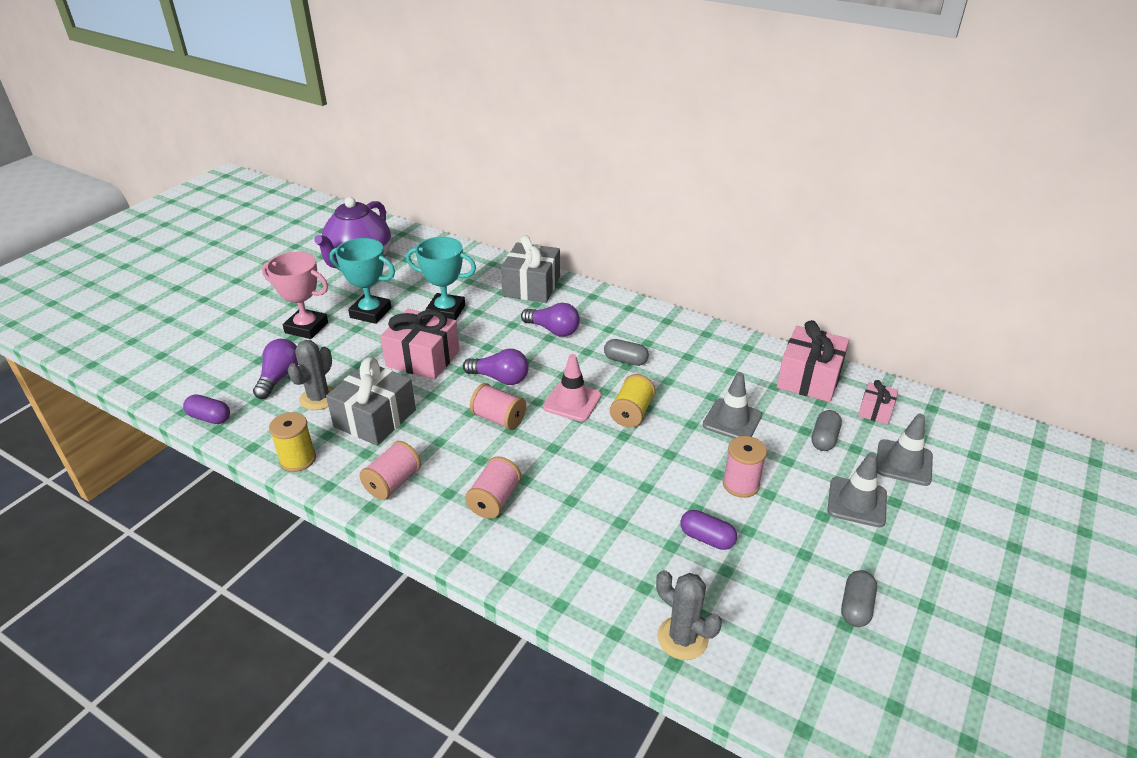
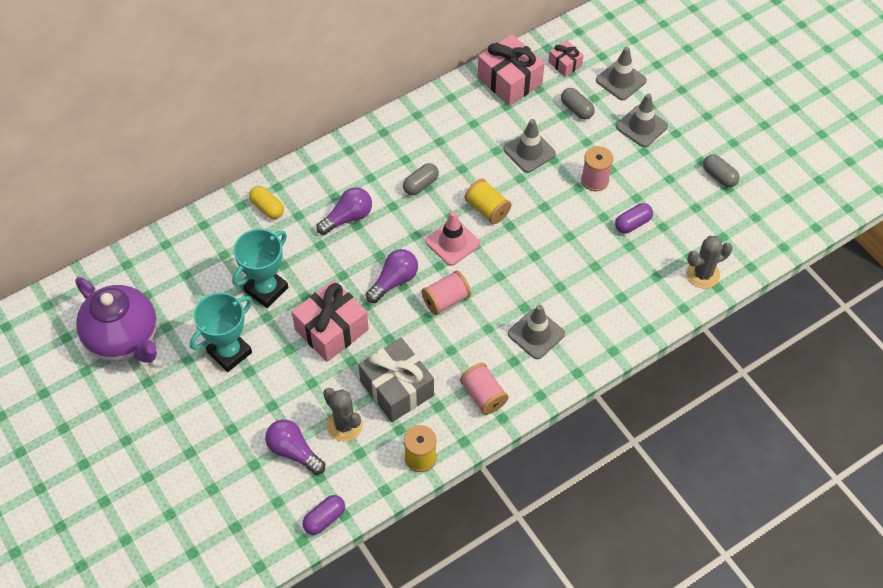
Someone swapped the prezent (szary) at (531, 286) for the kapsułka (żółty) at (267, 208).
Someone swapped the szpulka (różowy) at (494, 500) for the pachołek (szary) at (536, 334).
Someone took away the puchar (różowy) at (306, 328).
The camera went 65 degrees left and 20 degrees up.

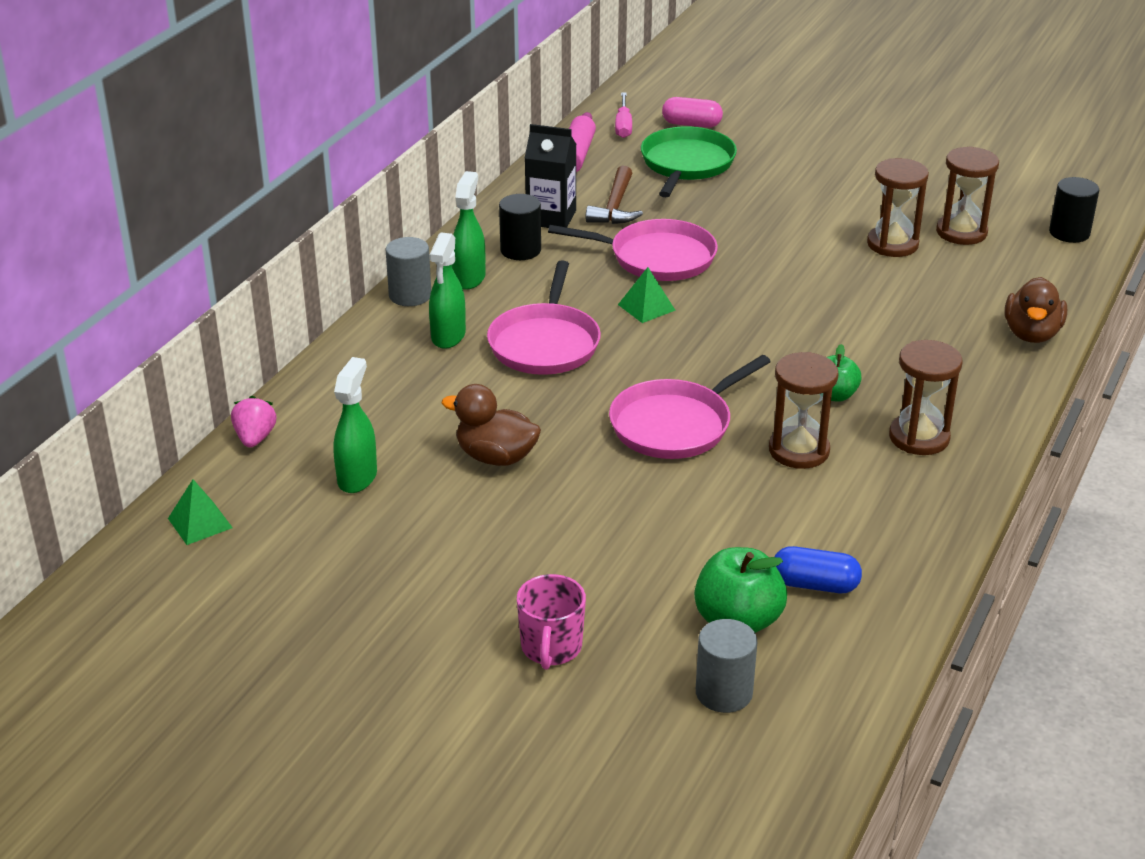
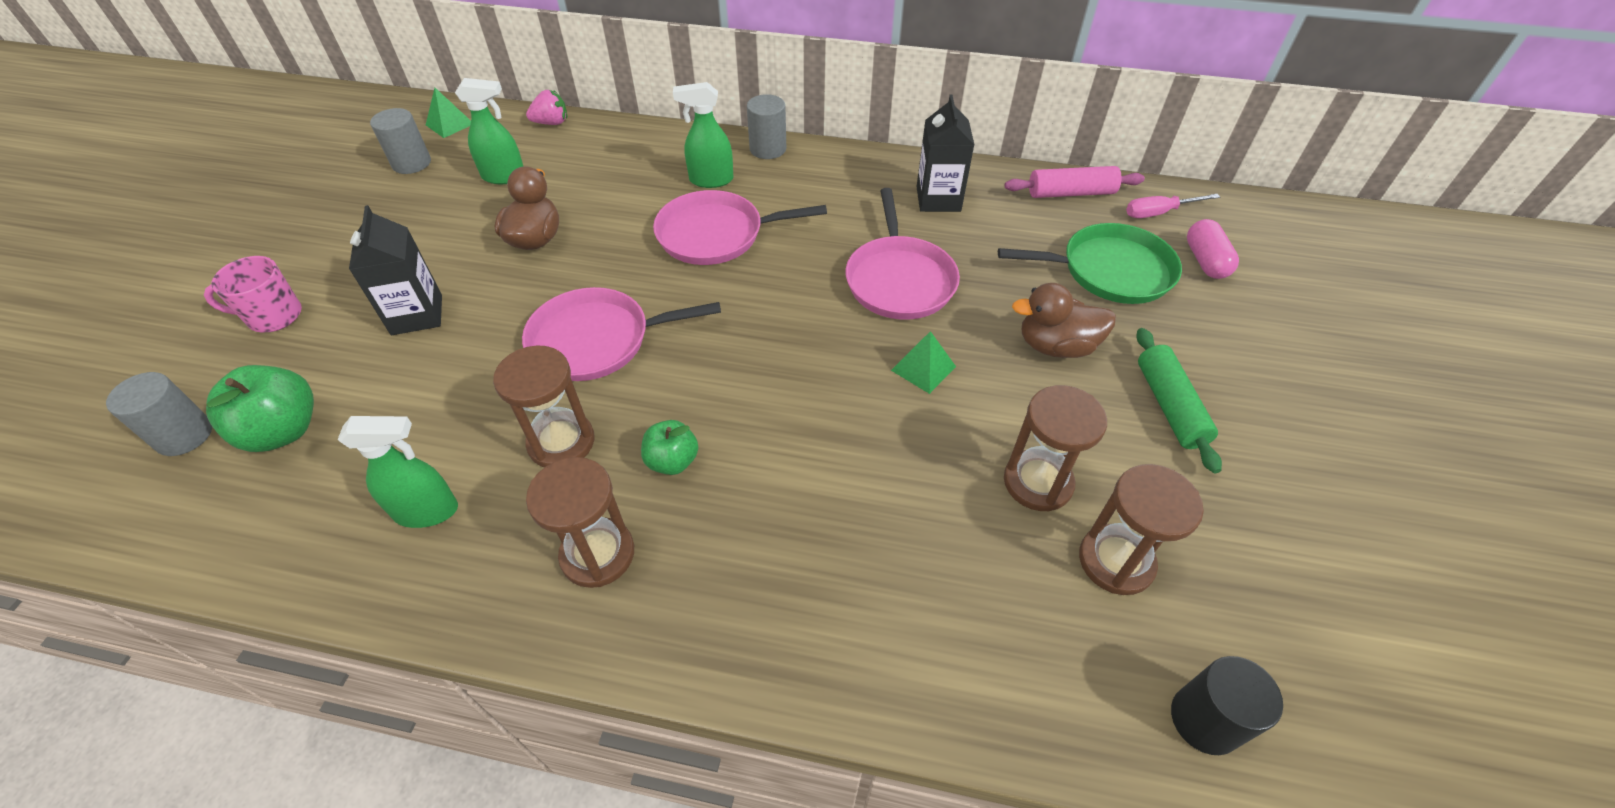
Someone carried the spryskiwacz (zielony) from (469, 278) to (427, 511).
Someone put down the karton mleka (czarny) at (417, 315).
Someone put down the walec (szary) at (411, 163).
Someone rotated the patelnia (różowy) at (675, 425) by 45 degrees counterclockwise.
Someone carried the piramida (zielony) from (646, 307) to (923, 368).
Someone carried the kaczka (brązowy) from (1031, 334) to (1056, 346).
Someone put down the wałek do ciasta (zielony) at (1169, 406).
Someone took away the walec (czarny) at (520, 250).
Someone took away the młotek (brązowy) at (615, 207).
Someone took away the kapsułka (niebieski) at (815, 584).
The camera went 75 degrees right and 15 degrees up.

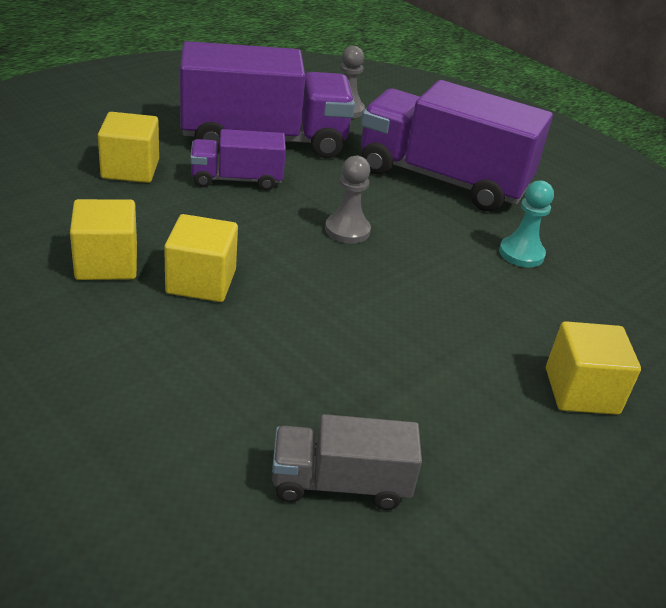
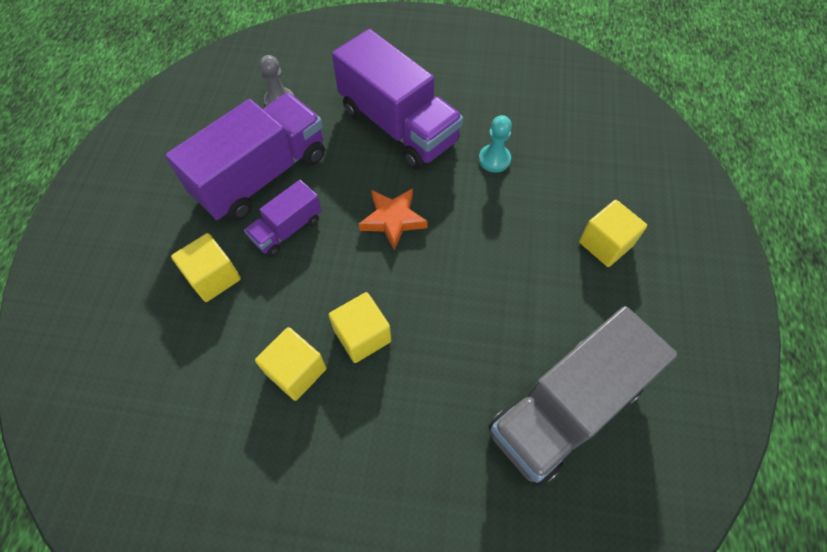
Someone rotated the ciężarówka (fioletowy) at (442, 179) by 120 degrees counterclockwise.
Someone swapped the pionek (szary) at (347, 230) for the gwiazda (pomarańczowy) at (393, 220).
Someone scaled the ciężarówka (szary) at (340, 483) by 1.96.
The camera went 35 degrees left and 25 degrees up.

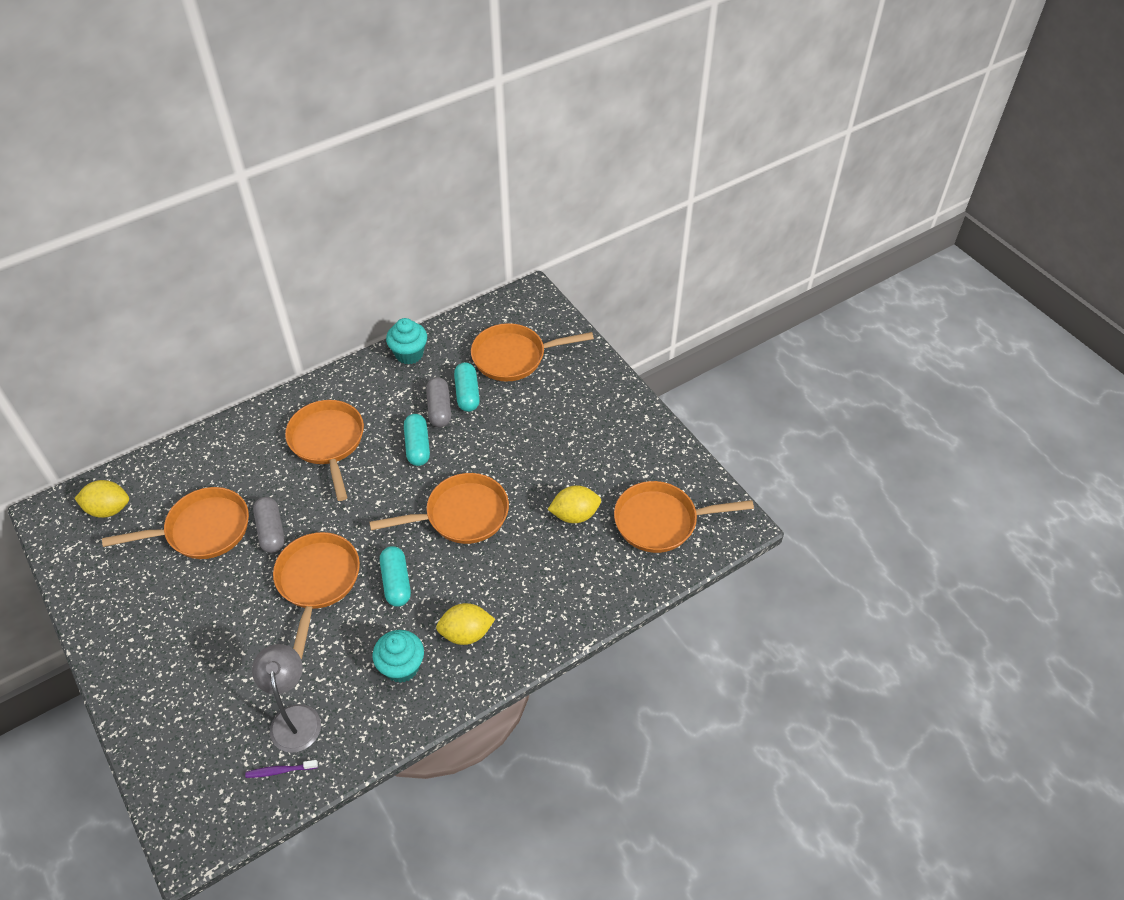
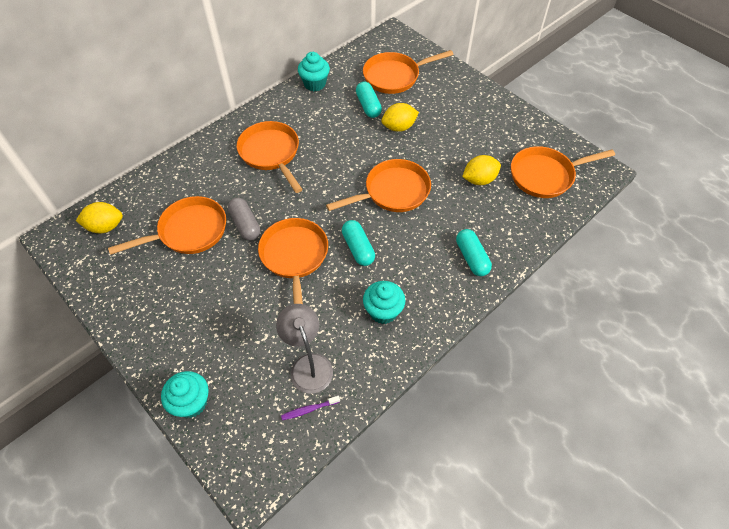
Someone put down the muffinka (turkusowy) at (191, 402).
Someone carried the cytryna (żółty) from (466, 633) to (399, 127).
Someone carried the kapsułka (turkusowy) from (417, 446) to (471, 258).
Someone took away the kapsułka (szary) at (439, 409).
The camera went 10 degrees left and 5 degrees up.

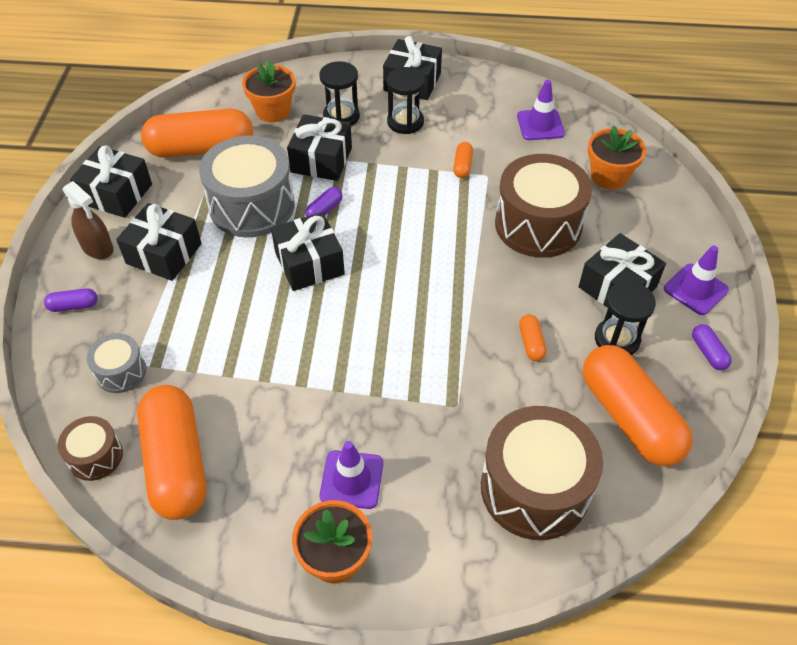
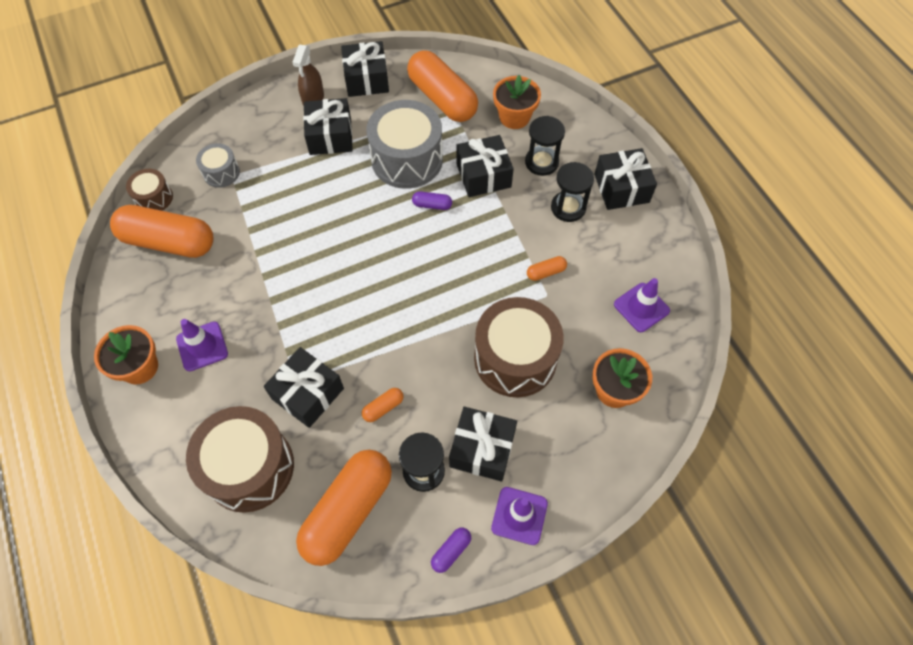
Someone rotated the kapsułka (pomarańczowy) at (176, 463) by 60 degrees clockwise.
Someone carried the prezent (czarny) from (309, 263) to (307, 393).
Someone took away the kapsułka (fioletowy) at (74, 306).
The camera went 60 degrees right and 10 degrees up.

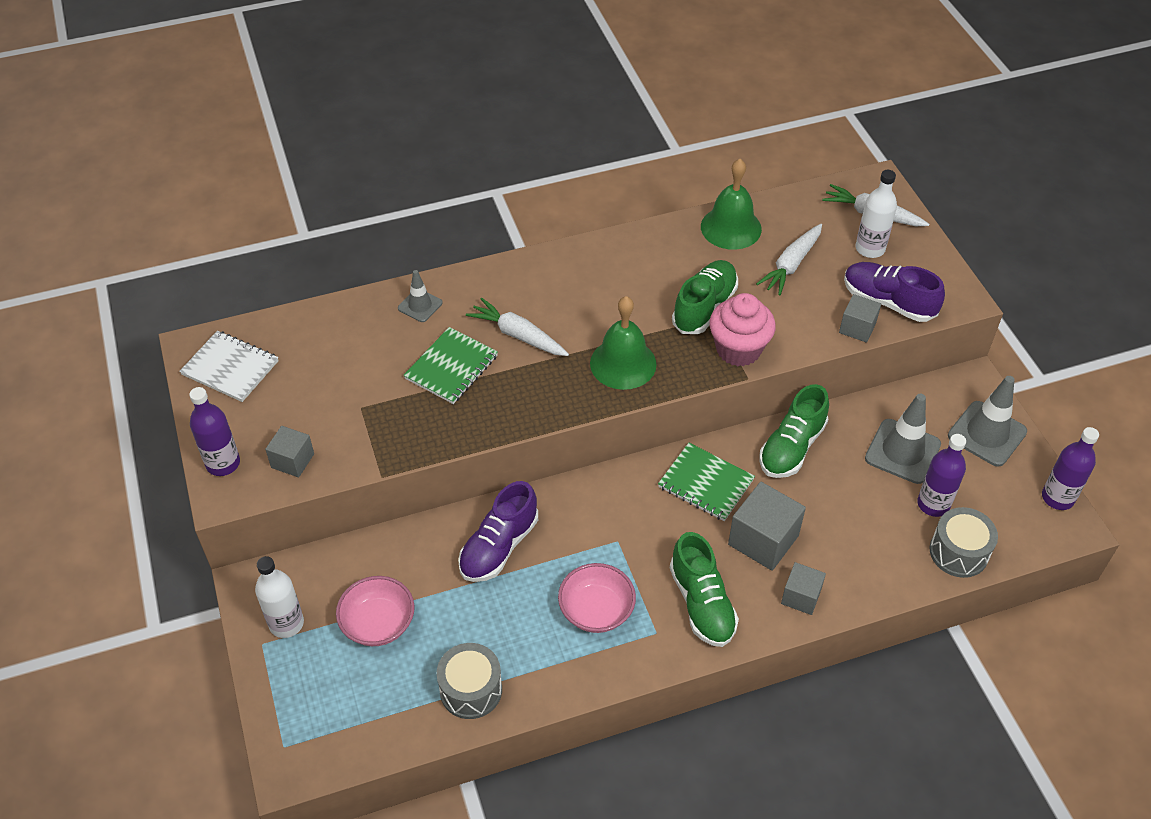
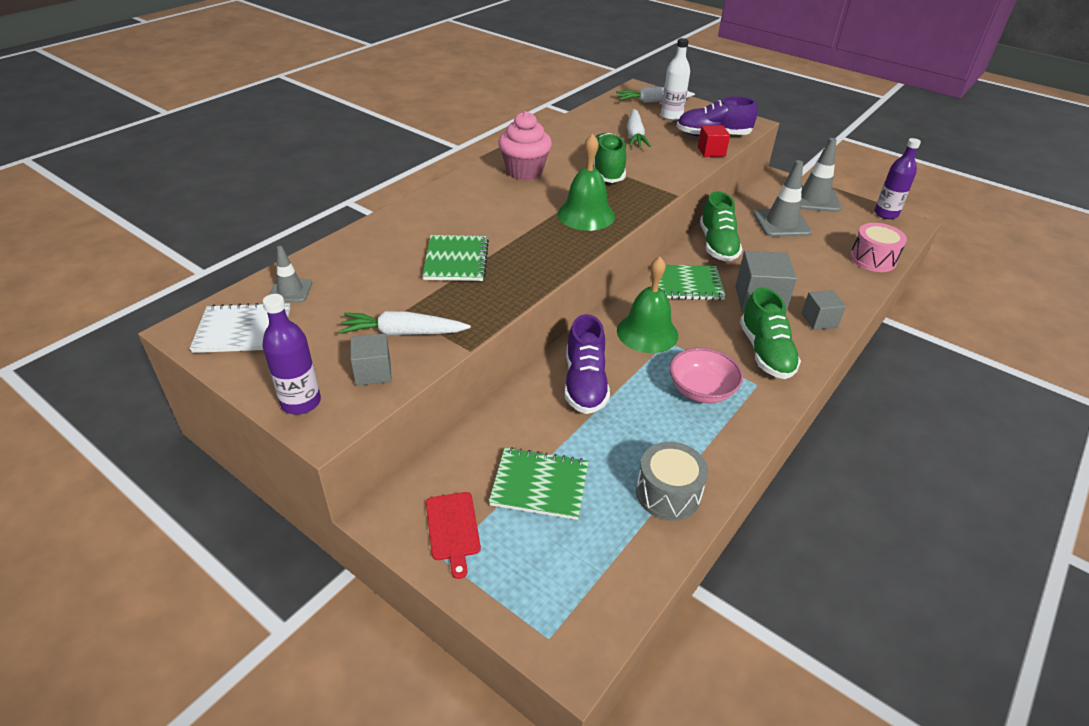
Someone carried the pachołek (szary) from (420, 305) to (290, 291).
Someone carried the marchewka (biały) from (518, 335) to (403, 333).
Someone swapped the butelka (biały) at (286, 623) for the deska do krojenia (czerwony) at (453, 529).
Someone swapped the miska (różowy) at (378, 623) for the zeszyt (zielony) at (540, 485).
Someone carried the muffinka (różowy) from (738, 349) to (524, 171).
Someone carried the dzwonek (zielony) from (731, 227) to (647, 333).
Someone repainted the sześcian (szary) at (857, 328), which became the sześcian (czerwony) at (711, 151).
Someone rotated the but (zielony) at (702, 603) by 45 degrees clockwise.
Someone repainted the bęben (szary) at (958, 552), which became the bęben (różowy) at (872, 259).
Someone took away the butelka (fioletowy) at (933, 504).
The camera went 35 degrees left and 10 degrees down.

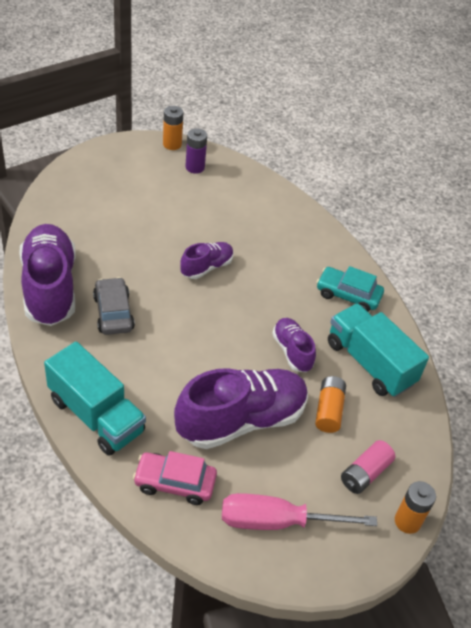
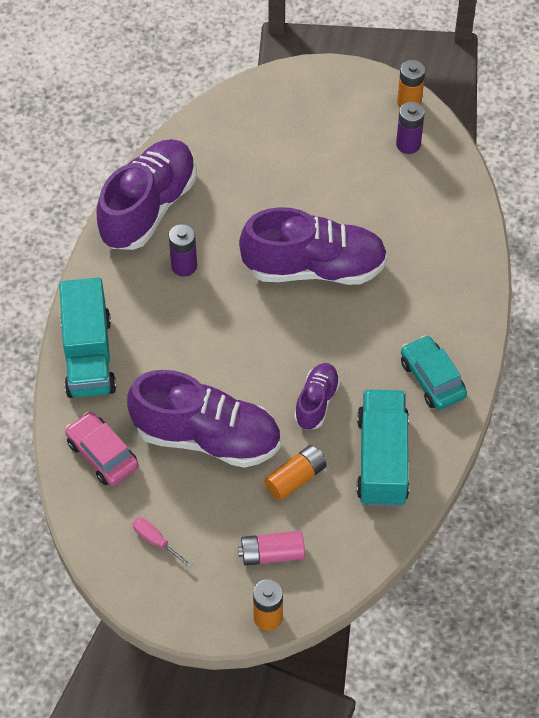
Someone scaled the śrubokręt (różowy) at (276, 521) by 0.47.
Someone swapped the samochód (szary) at (113, 313) for the bateria (fioletowy) at (184, 266).
Someone scaled the but (fioletowy) at (206, 267) by 1.95.
The camera went 45 degrees right and 10 degrees up.

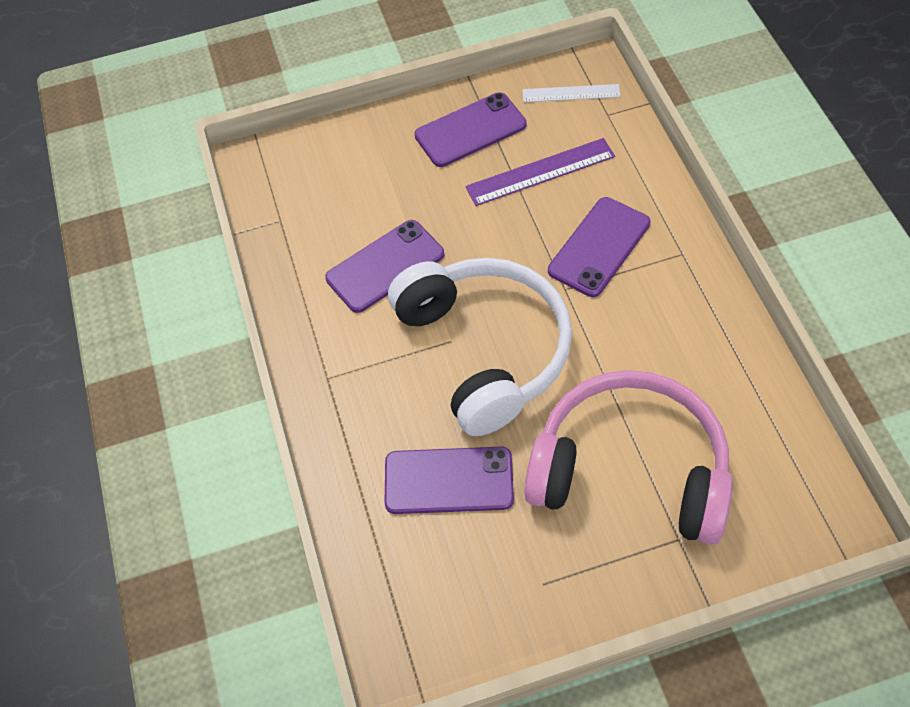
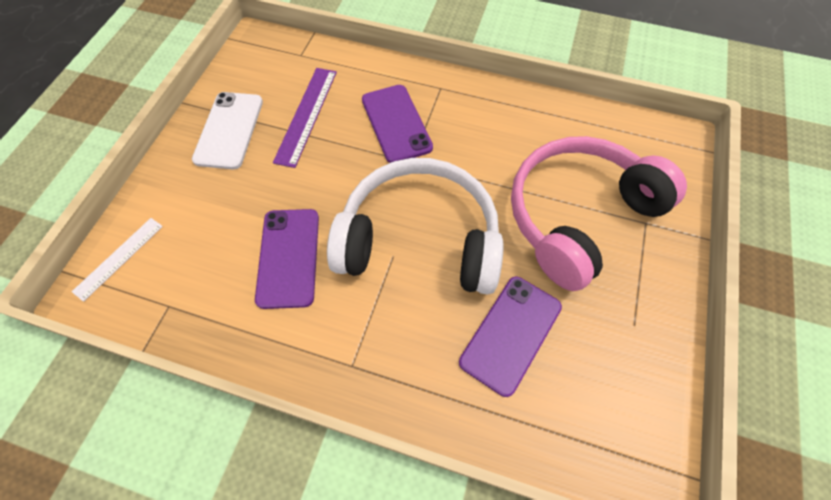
Someone carried the linijka (biały) from (571, 93) to (119, 258).
Someone repainted the telefon (fioletowy) at (470, 130), which became the telefon (biały) at (229, 130).
The camera went 60 degrees left and 5 degrees up.

